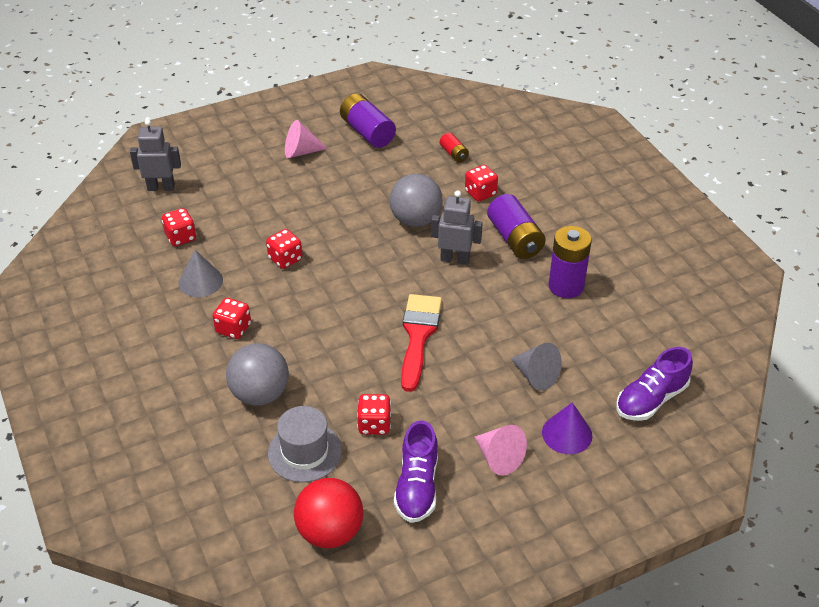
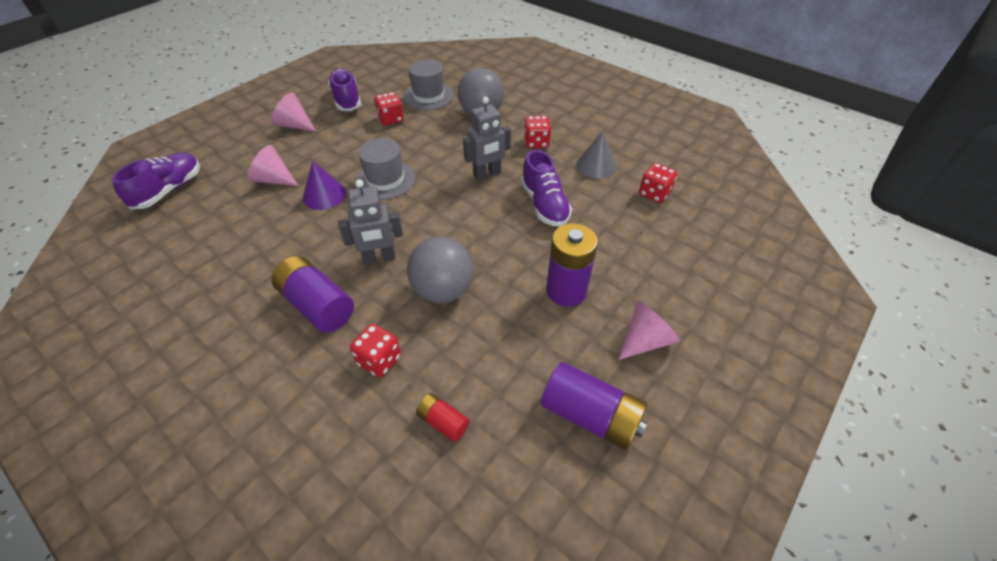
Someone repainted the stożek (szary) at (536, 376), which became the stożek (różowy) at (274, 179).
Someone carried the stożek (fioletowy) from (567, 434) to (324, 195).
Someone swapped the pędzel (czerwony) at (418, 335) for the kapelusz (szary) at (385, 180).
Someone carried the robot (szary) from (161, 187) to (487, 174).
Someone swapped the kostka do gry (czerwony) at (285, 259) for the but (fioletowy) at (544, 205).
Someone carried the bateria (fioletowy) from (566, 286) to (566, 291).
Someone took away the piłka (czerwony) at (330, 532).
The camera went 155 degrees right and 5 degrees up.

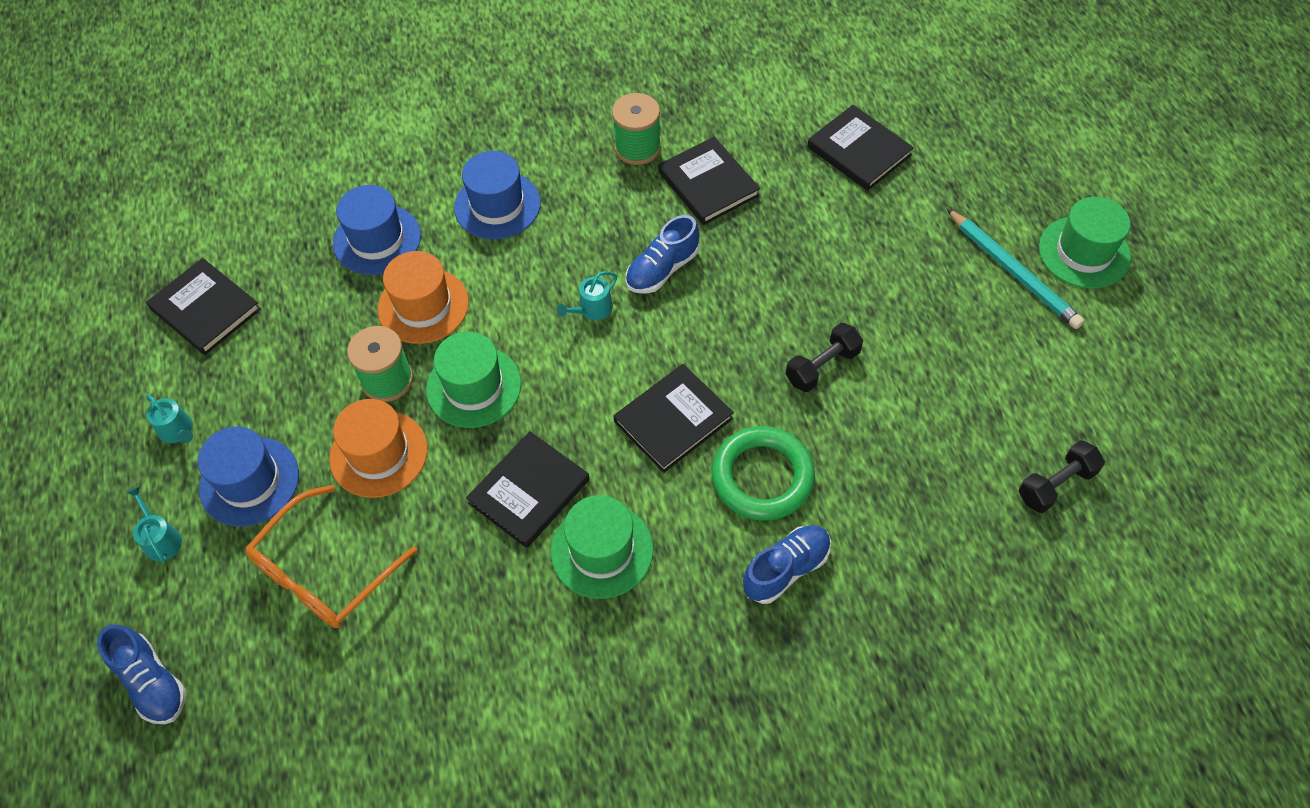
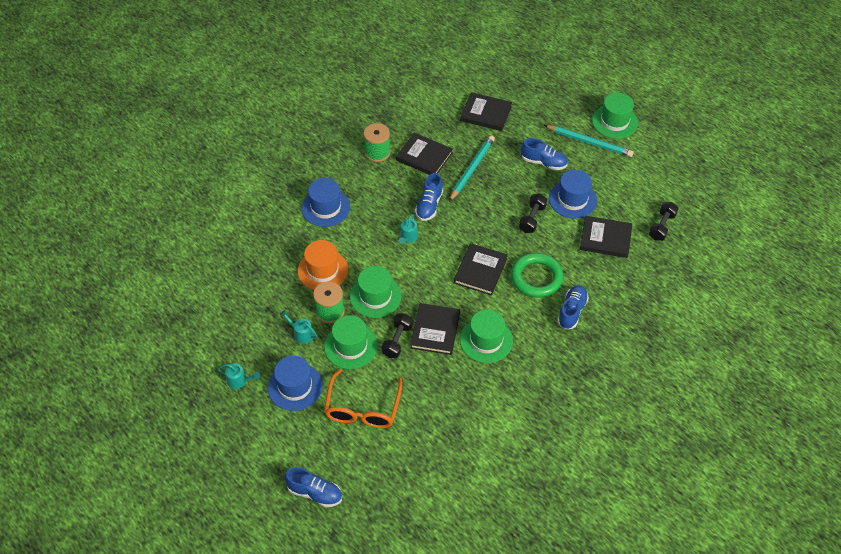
Someone carried the konewka (turkusowy) from (161, 539) to (301, 334).
Someone repainted the kapelusz (pomarańczowy) at (378, 454), which became the kapelusz (zielony) at (350, 346).
Someone put down the hantel (czarny) at (397, 340).
Someone put down the ołówek (turkusowy) at (472, 169).
Someone put down the but (niebieski) at (543, 162).
Someone carried the kapelusz (niebieski) from (377, 239) to (572, 199).
Someone carried the książka (czarny) from (205, 309) to (605, 238).
The camera went 30 degrees left and 5 degrees down.

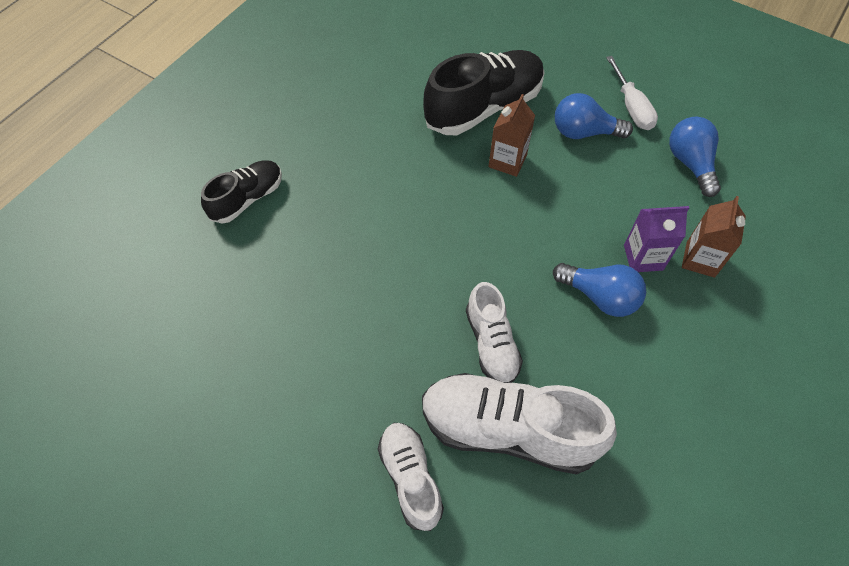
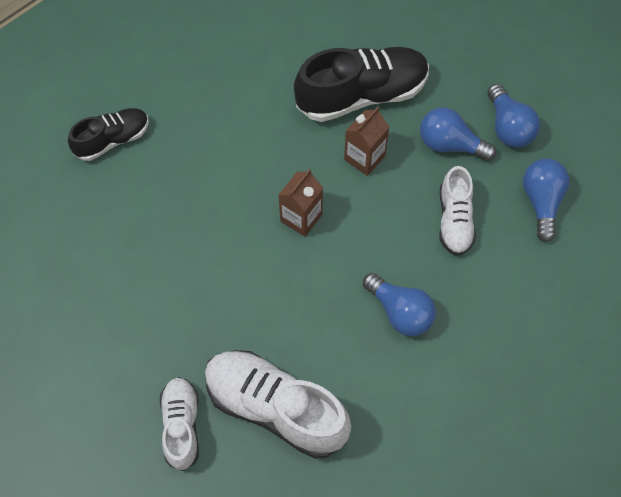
Someone carried the karton mleka (brązowy) from (700, 259) to (301, 217).
Someone carried the but (biały) from (491, 343) to (454, 220).
Someone swapped the śrubokręt (biały) at (631, 107) for the żarówka (niebieski) at (508, 127).
Someone took away the karton mleka (fioletowy) at (643, 257).
The camera went 15 degrees right and 5 degrees up.

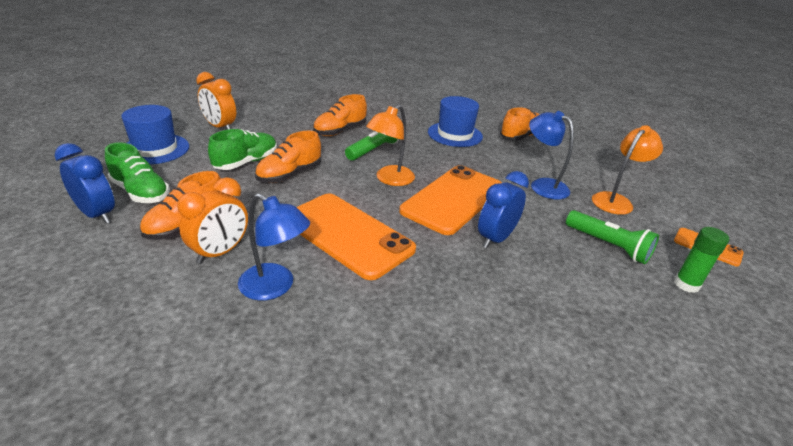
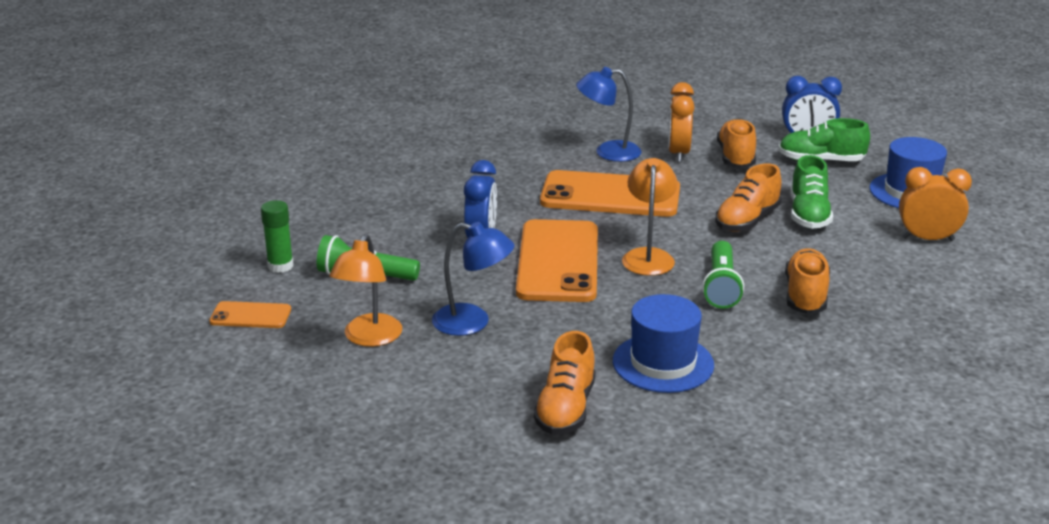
Someone rotated the but (pomarańczowy) at (289, 175) by 150 degrees counterclockwise.
The camera went 150 degrees right and 5 degrees down.

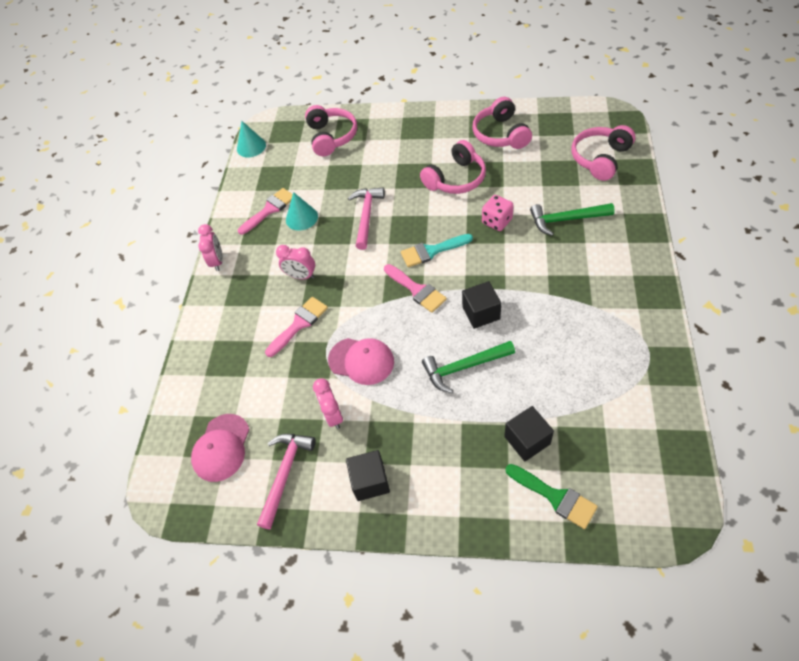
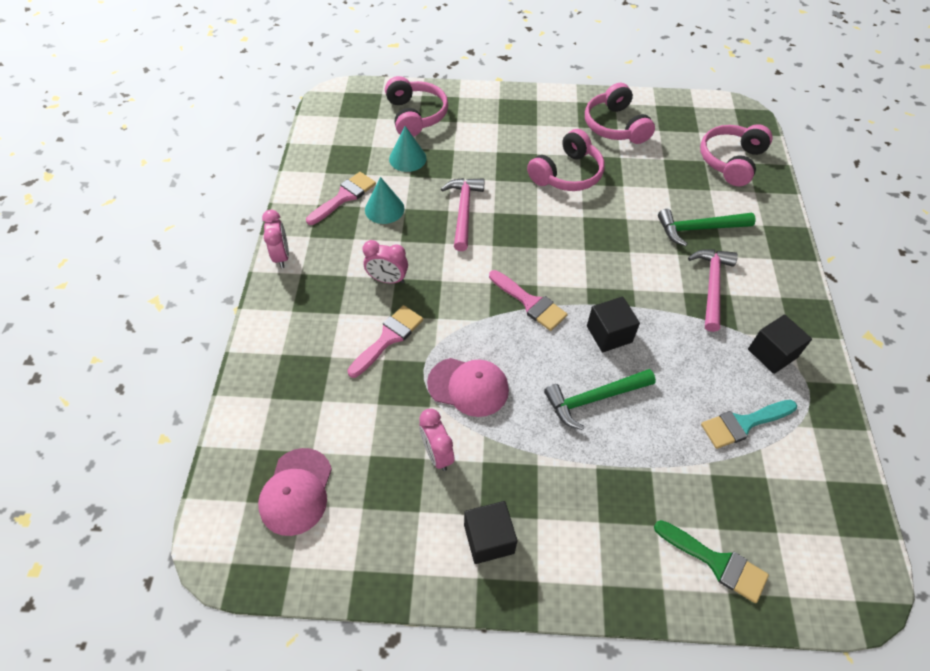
Someone carried the stożek (turkusowy) from (251, 147) to (407, 158).
Someone carried the młotek (różowy) from (285, 474) to (711, 286).
Someone carried the pędzel (turkusowy) from (432, 251) to (743, 424).
Someone carried the sześcian (czarny) from (527, 440) to (772, 353).
Someone took away the kostka do gry (różowy) at (497, 221).
The camera went 10 degrees left and 0 degrees up.

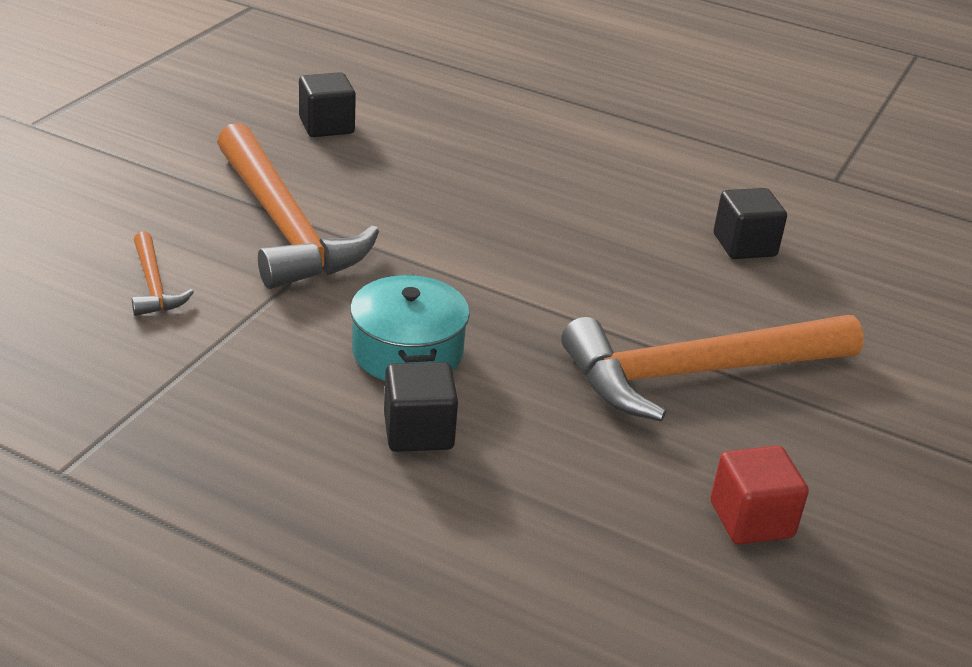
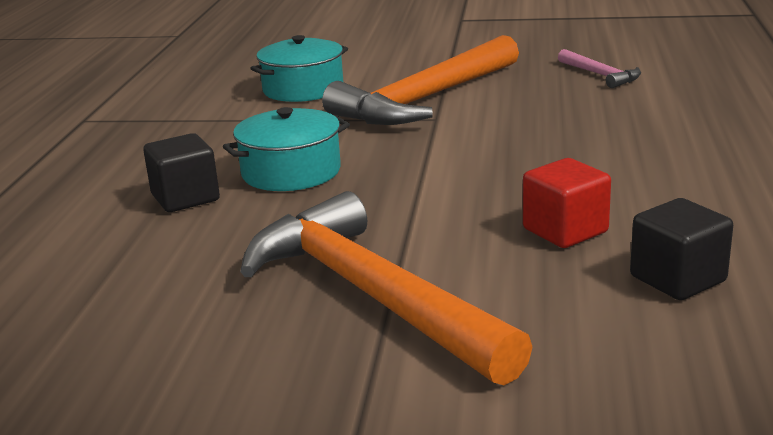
Someone swapped the młotek (pomarańczowy) at (153, 285) for the garnek (turkusowy) at (303, 89).
Someone carried the sześcian (czerwony) from (751, 519) to (565, 230).
Someone swapped the sześcian (czarny) at (326, 126) for the młotek (różowy) at (600, 75).
The camera went 75 degrees right and 10 degrees down.

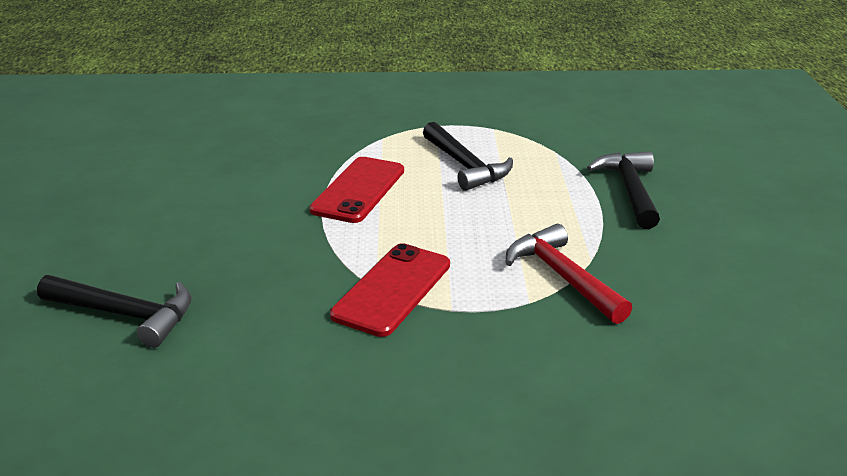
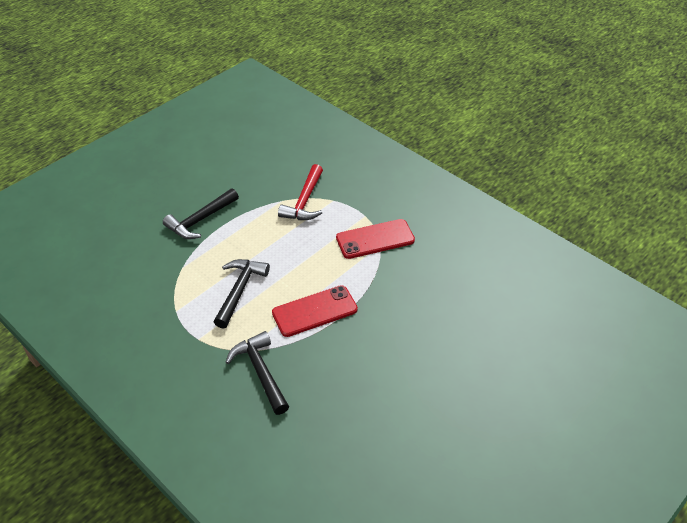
Someone carried the młotek (czarny) from (125, 314) to (260, 372).
The camera went 135 degrees left and 15 degrees up.

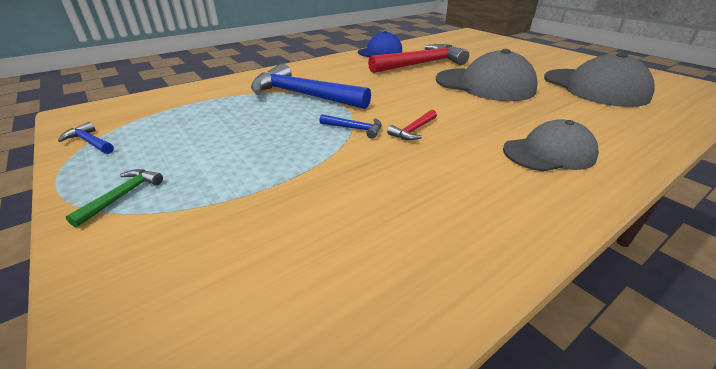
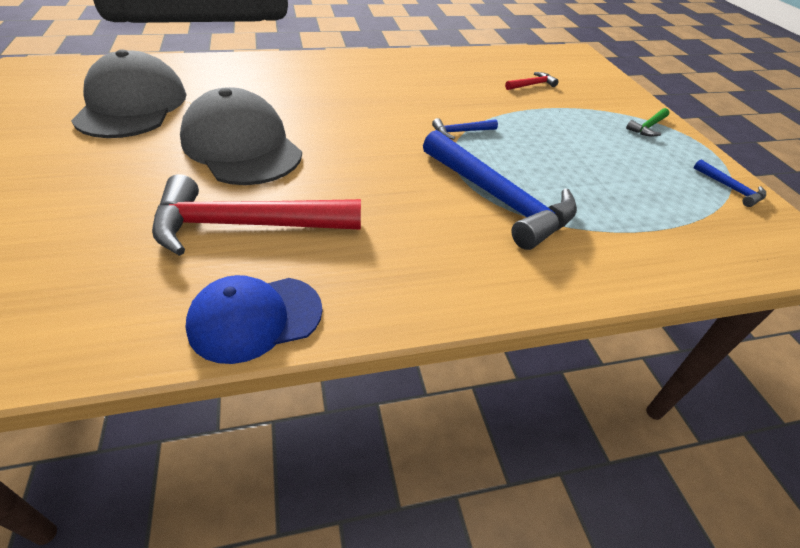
Someone rotated the młotek (niebieski) at (354, 129) by 60 degrees counterclockwise.
Someone carried the młotek (czerwony) from (413, 130) to (532, 85).
Someone took away the czapka (szary) at (549, 153).
The camera went 160 degrees left and 10 degrees up.

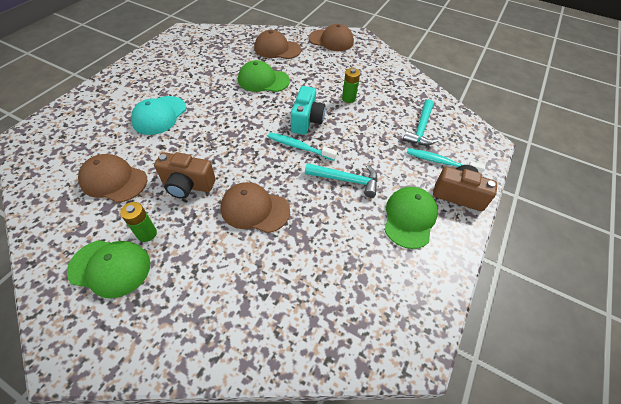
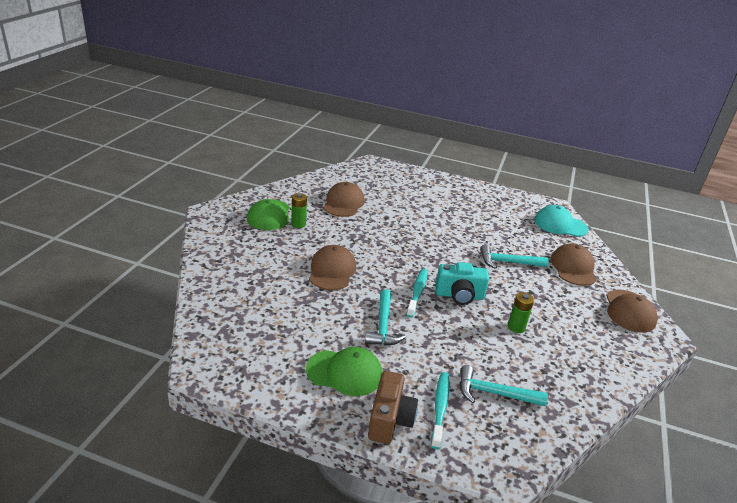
Someone swapped the czapka (zielony) at (263, 80) for the młotek (turkusowy) at (508, 262).
Someone carried the czapka (turkusowy) from (159, 115) to (560, 225).
Someone took away the aparat fotograficzny (brązowy) at (187, 185).
The camera went 80 degrees right and 20 degrees down.

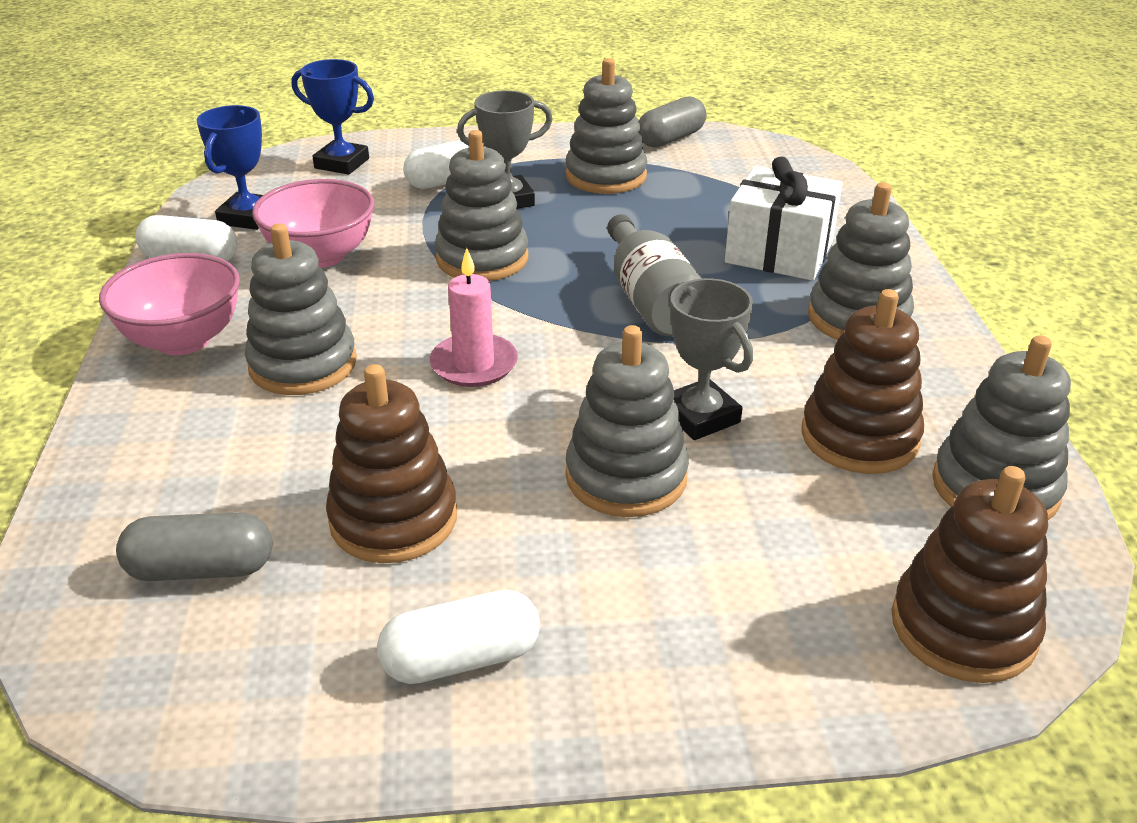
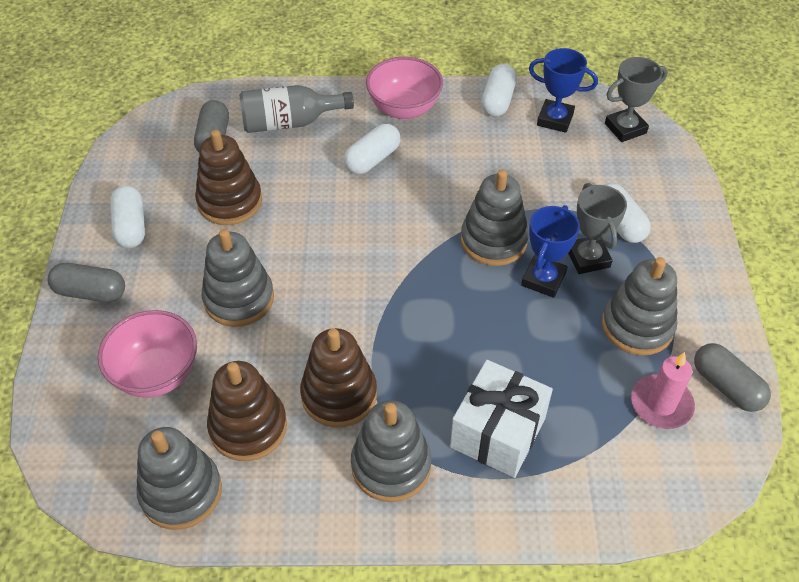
Someone put down the kapsułka (szary) at (90, 292).
Someone carried the miska (różowy) from (321, 256) to (157, 374).
Someone carried the butelka (szary) from (651, 300) to (289, 123).
Someone carried the zabawka nakładanka (brązowy) from (963, 627) to (339, 395).
Someone swapped the zabawka nakładanka (szary) at (303, 364) for the kapsułka (biały) at (372, 159).
Someone carried the puchar (niebieski) from (342, 163) to (543, 279).
Someone carried the puchar (szary) from (700, 416) to (625, 128).
Someone carried the świeca (różowy) from (474, 364) to (661, 404).
The camera went 95 degrees right and 15 degrees up.

